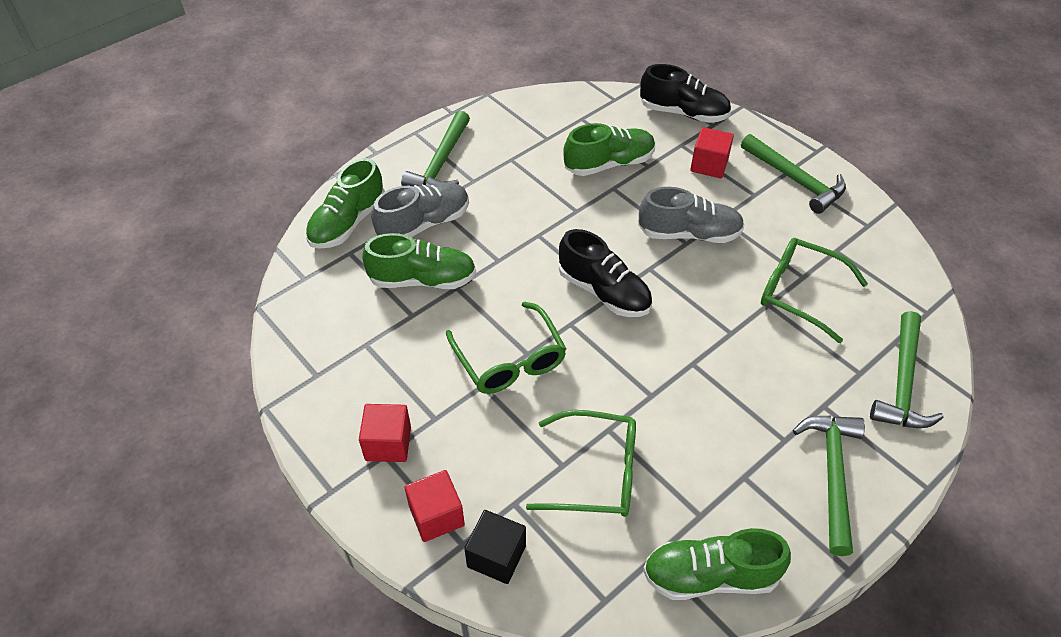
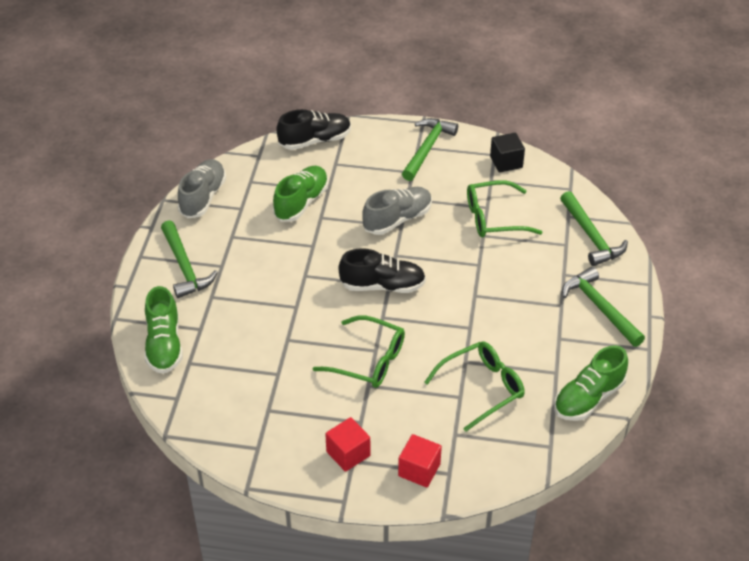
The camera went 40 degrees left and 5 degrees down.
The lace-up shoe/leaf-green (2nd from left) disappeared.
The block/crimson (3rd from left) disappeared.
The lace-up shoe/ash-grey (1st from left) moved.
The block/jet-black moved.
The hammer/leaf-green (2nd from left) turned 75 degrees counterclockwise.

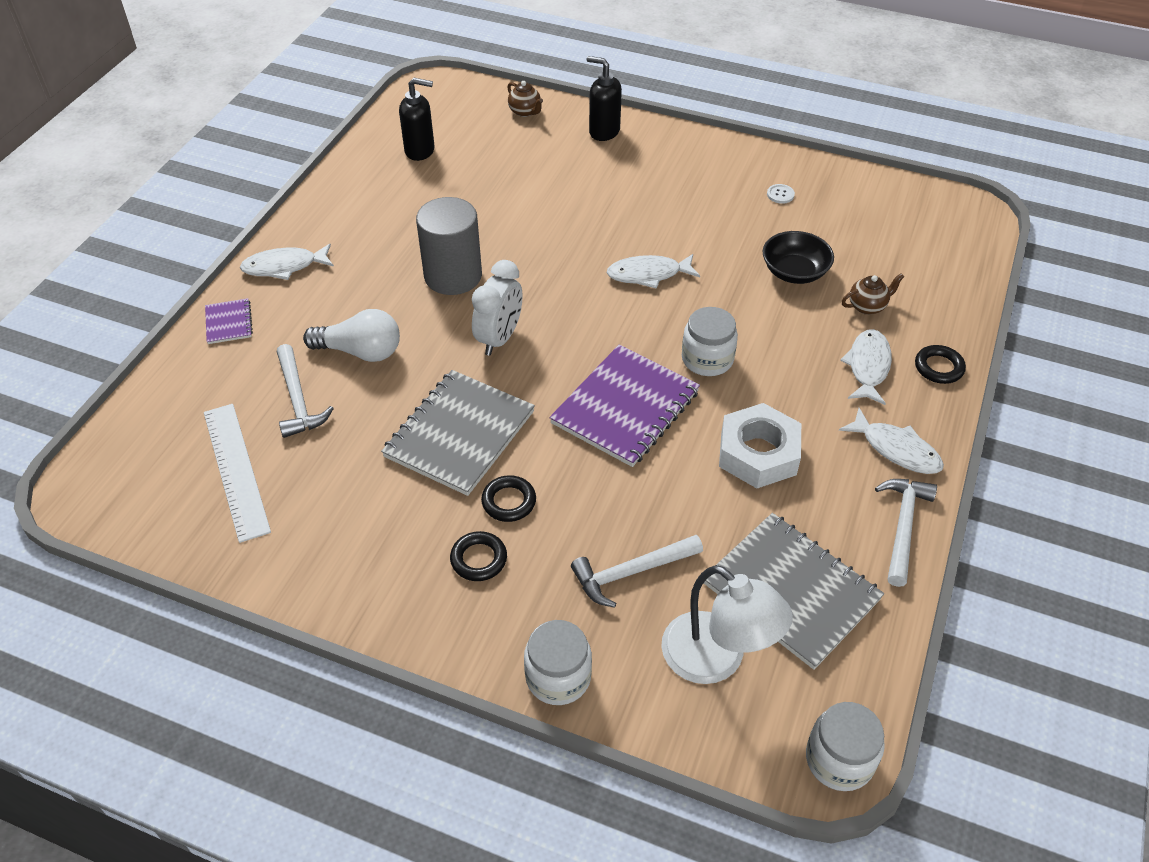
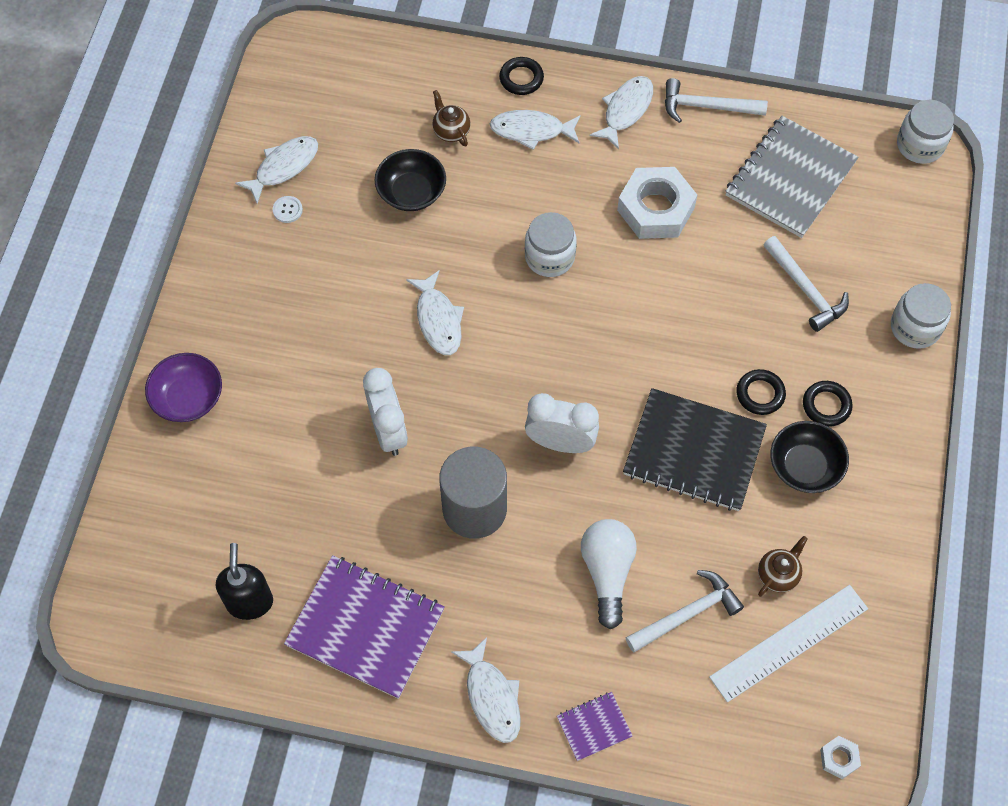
The camera went 100 degrees left and 15 degrees up.
The desk lamp/pure white disappeared.
The fish/pure white (1st from left) appeared.
The bedside clock/pure white (1st from left) appeared.
The bowl/jet-black (2nd from left) appeared.
The nut/pure white (2nd from left) appeared.
The tea pot/russet (1st from left in the first image) moved.
The exercise book/royal purple (2nd from left in the first image) moved.
The pump bottle/jet-black (2nd from left) was replaced by the bowl/royal purple.
The exercise book/ash-grey (1st from left) became the exercise book/jet-black.

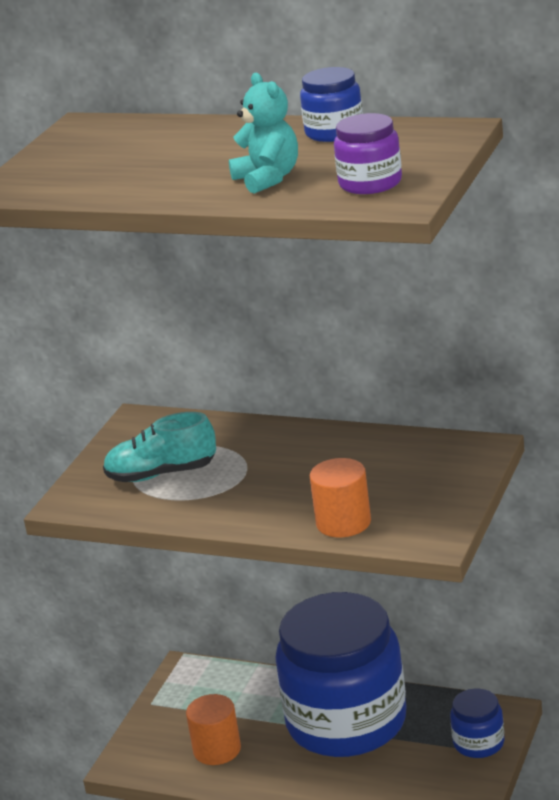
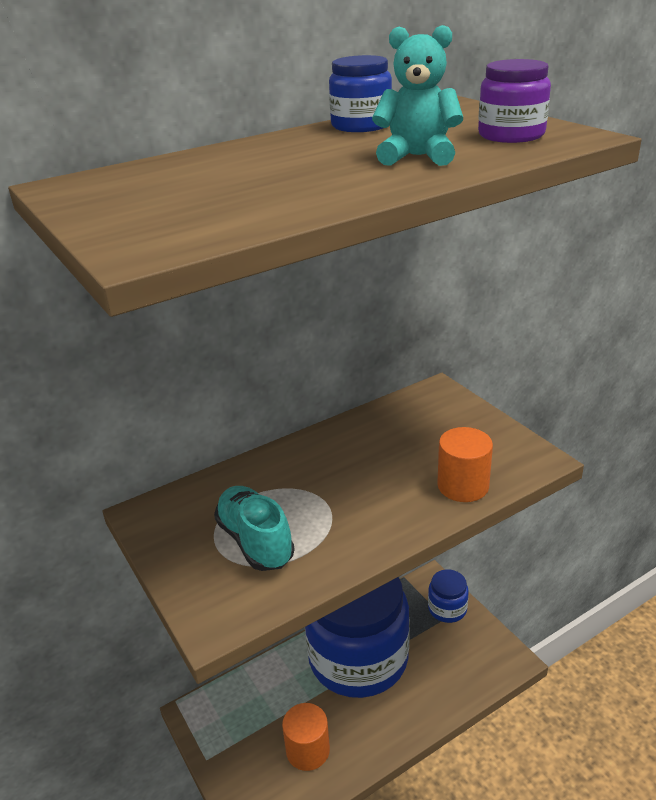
The camera went 55 degrees left and 5 degrees up.
The lace-up shoe/teal turned 120 degrees clockwise.

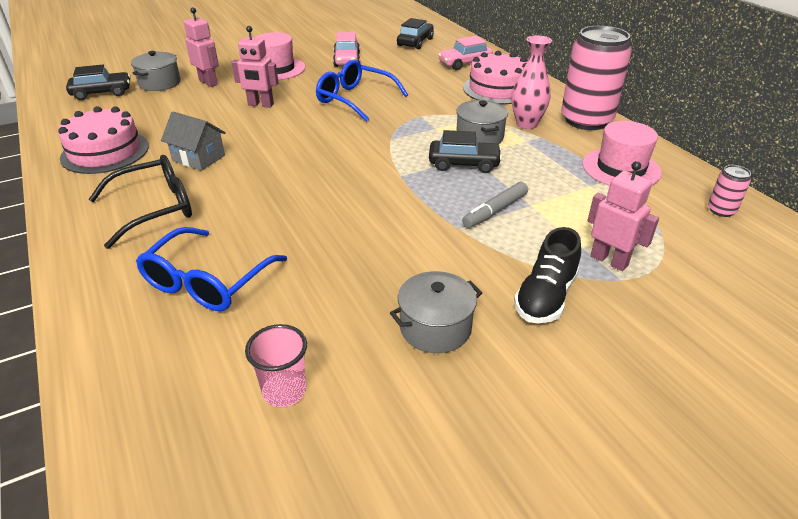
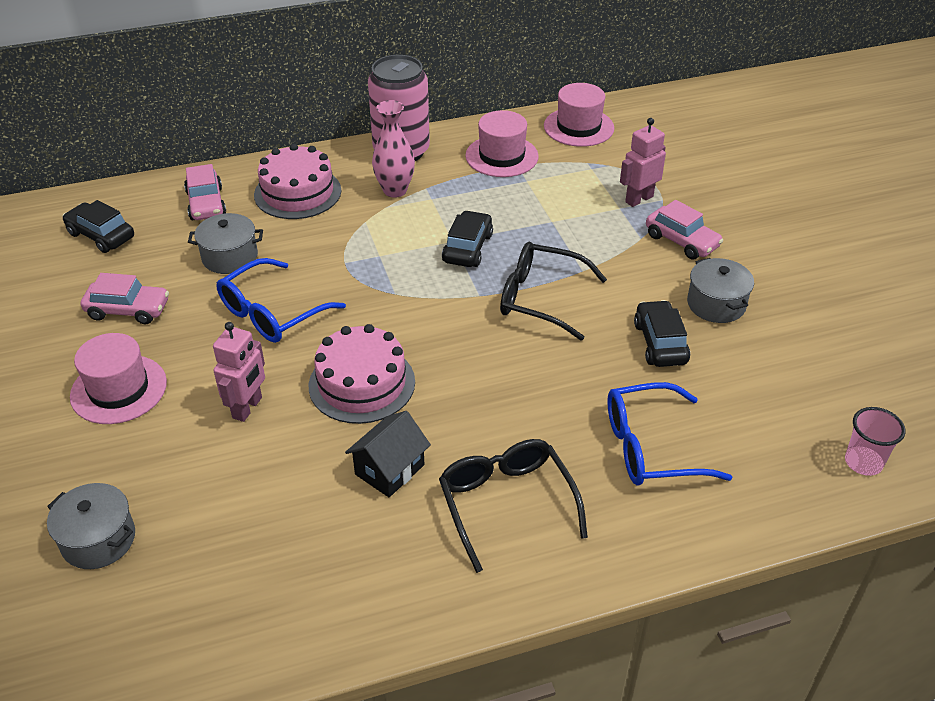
The camera went 80 degrees left and 5 degrees up.
The toy robot/rose-pink (1st from left) disappeared.
The marker pen/ash-grey disappeared.
The glasses/jet-black (2nd from left) appeared.
The gateau/rose-pink (1st from left in the first image) moved.
The toy car/jet-black (1st from left in the first image) moved.
The beaker/rose-pink moved.
The pot/ash-grey (3rd from left in the first image) moved.
The lace-up shoe/jet-black was replaced by the toy car/rose-pink (3rd from left).
The tin/rose-pink (2nd from left) was replaced by the hat/rose-pink (3rd from left).
The house/ash-grey became the house/jet-black.
The glasses/royal blue (1st from left in the first image) turned 135 degrees clockwise.

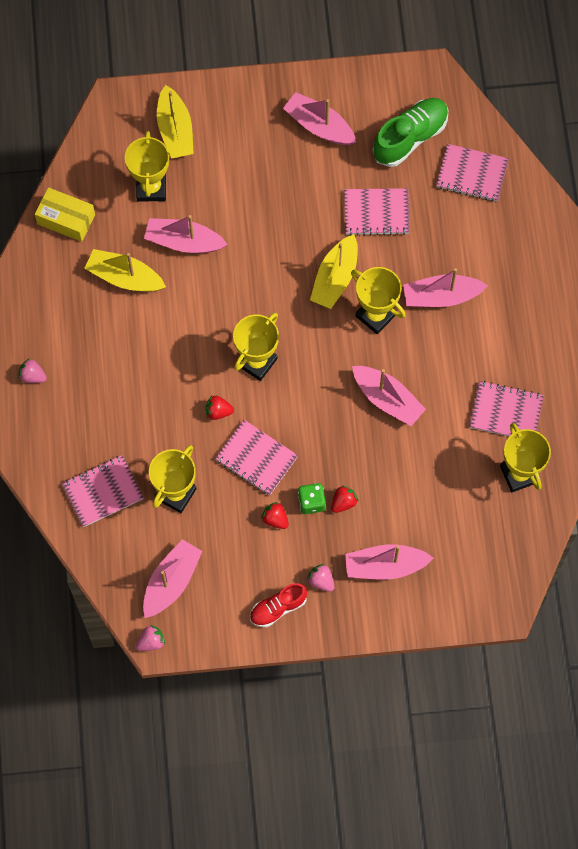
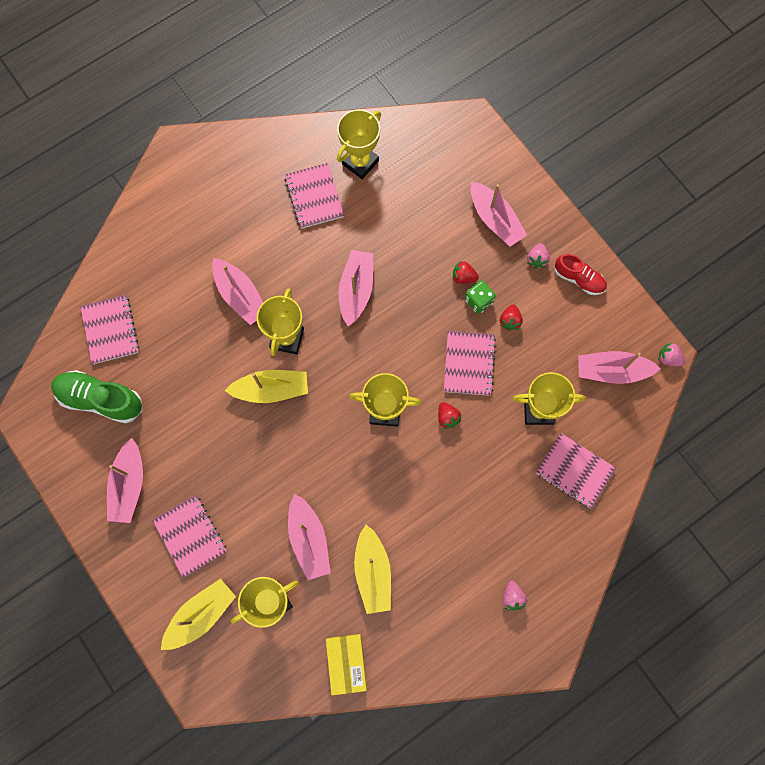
The camera went 120 degrees left and 5 degrees up.
The exercise book/rose-pink (3rd from left in the first image) moved.

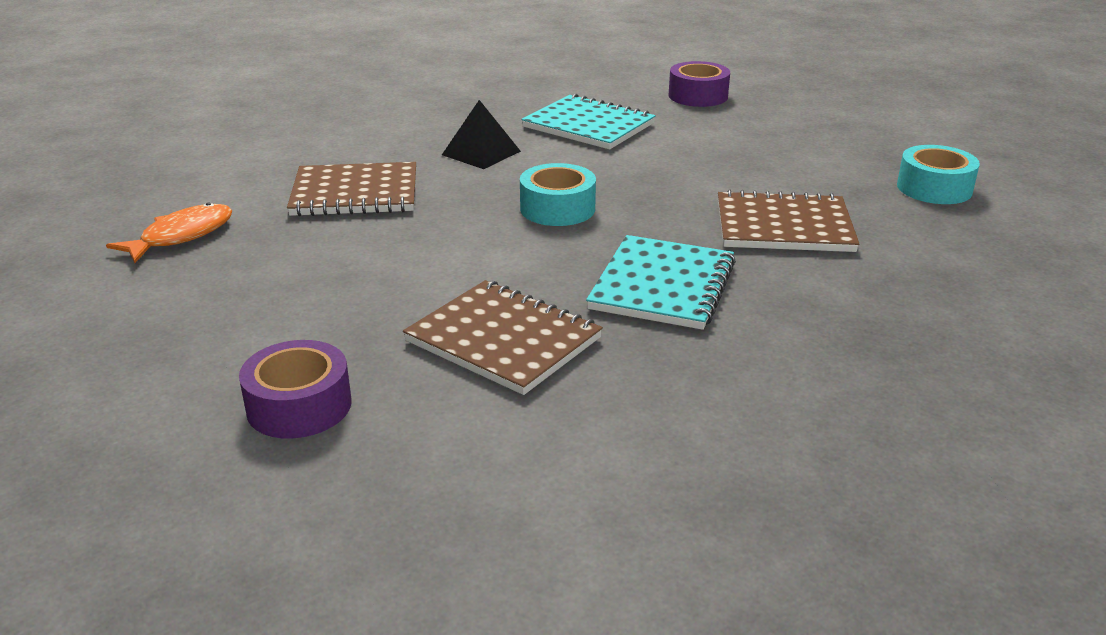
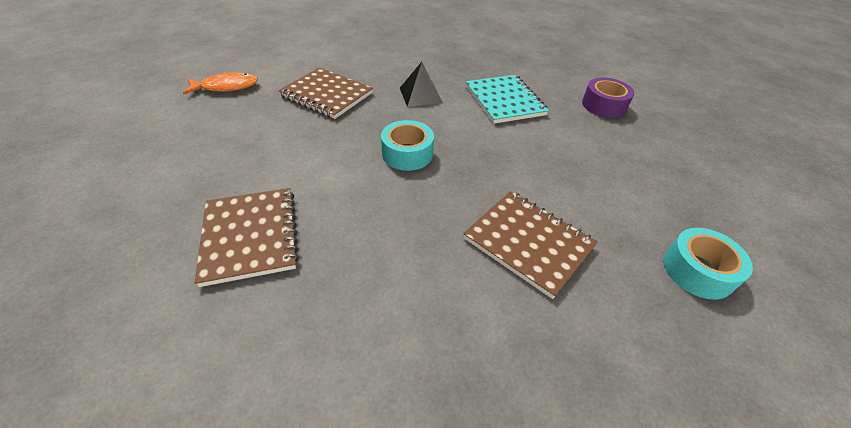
The camera went 35 degrees right and 15 degrees up.
The roll of tape/royal purple (1st from left) disappeared.
The exercise book/teal (2nd from left) disappeared.

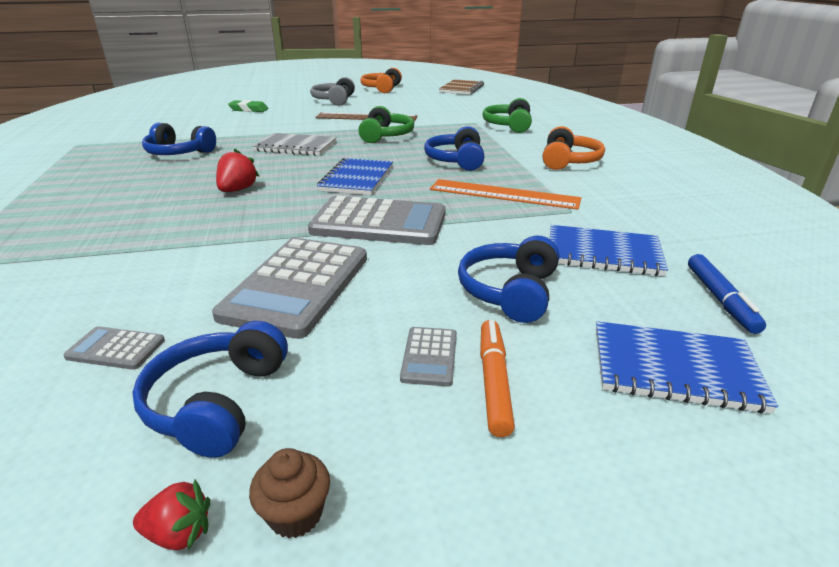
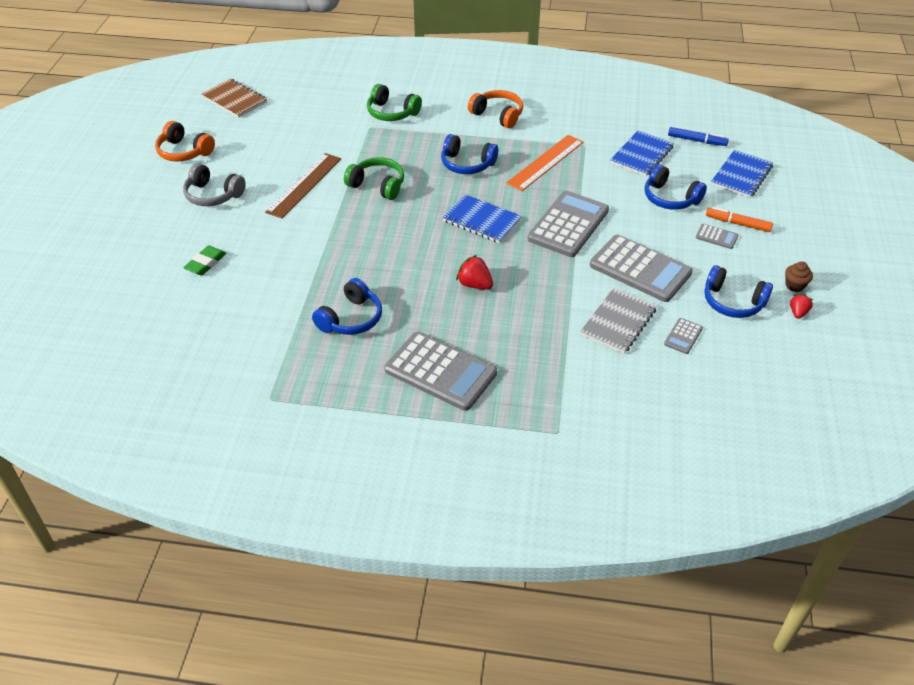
The camera went 70 degrees left and 15 degrees up.
The calculator/ash-grey (1st from left) appeared.
The exercise book/ash-grey moved.

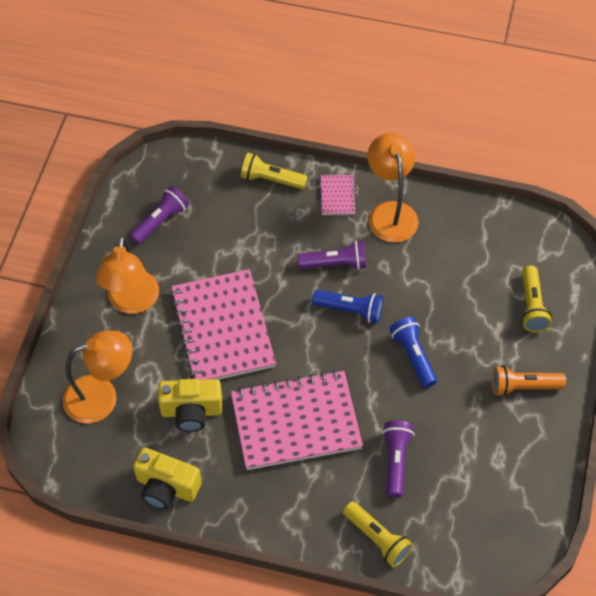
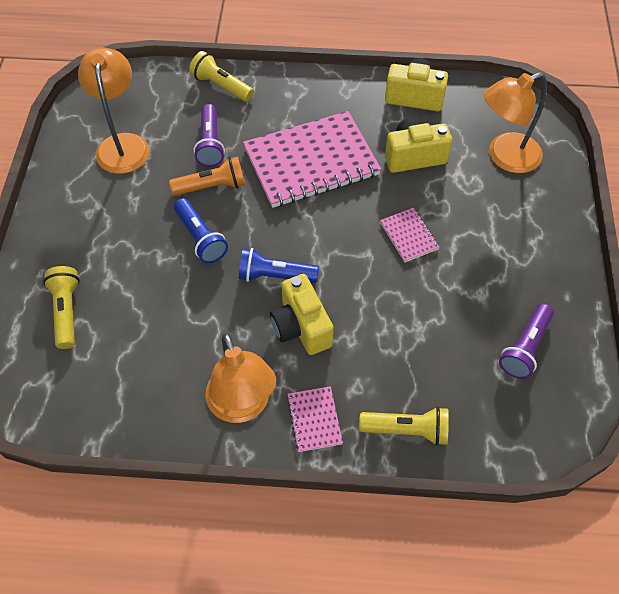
The camera went 170 degrees right and 0 degrees up.
The desk lamp/orange (2nd from left in the first image) moved.
The flashlight/orange moved.
The flashlight/royal purple (2nd from left) was replaced by the camera/bright yellow (1st from left).
The exercise book/rose-pink (1st from left in the first image) changed to 0.44 times the size.

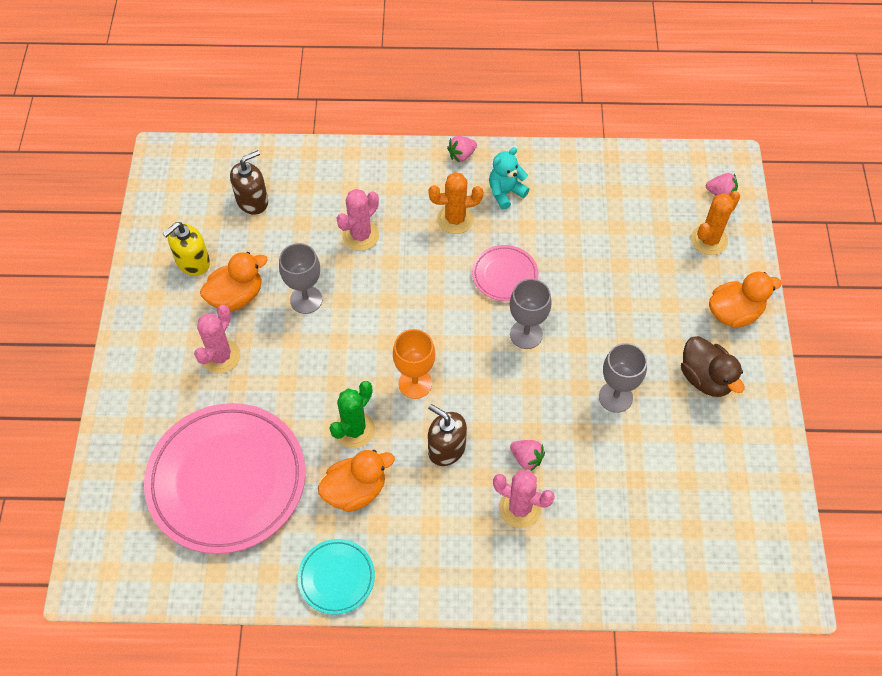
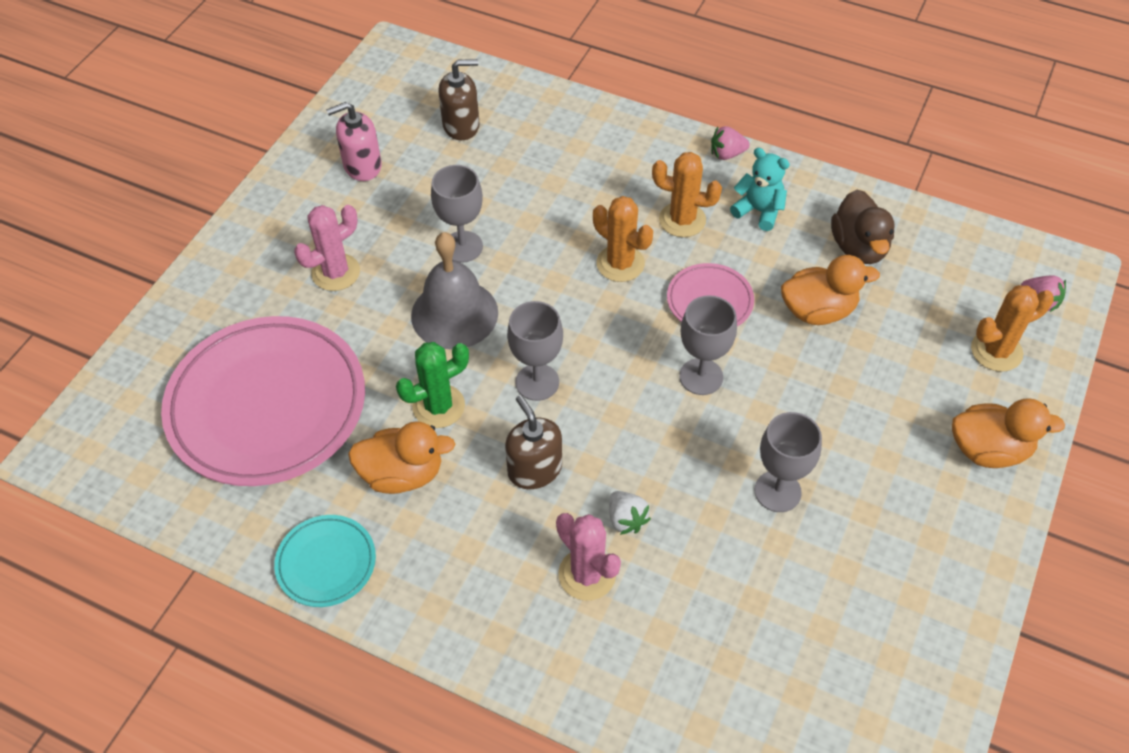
The camera went 25 degrees right and 5 degrees down.
The saguaro cactus/rose-pink (2nd from left) disappeared.
The school bell/ash-grey appeared.
The saguaro cactus/orange (1st from left) appeared.
The duck/orange (1st from left in the first image) moved.
The duck/russet moved.
The pump bottle/bright yellow became the pump bottle/rose-pink.
The wine glass/orange became the wine glass/ash-grey (2nd from left).
The strawberry/rose-pink (2nd from left) became the strawberry/pure white.
The teddy bear/teal turned 45 degrees clockwise.

